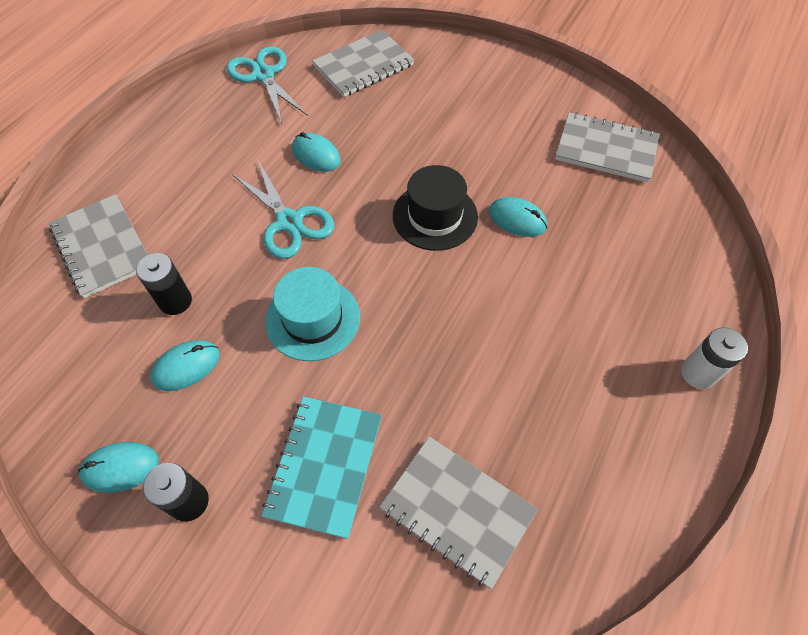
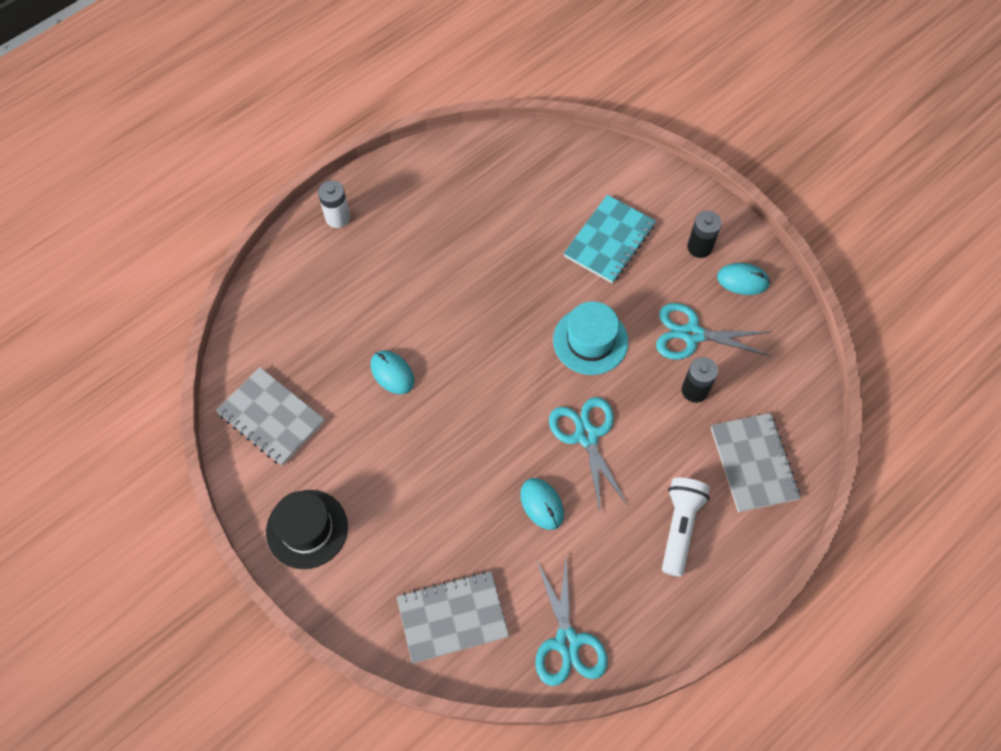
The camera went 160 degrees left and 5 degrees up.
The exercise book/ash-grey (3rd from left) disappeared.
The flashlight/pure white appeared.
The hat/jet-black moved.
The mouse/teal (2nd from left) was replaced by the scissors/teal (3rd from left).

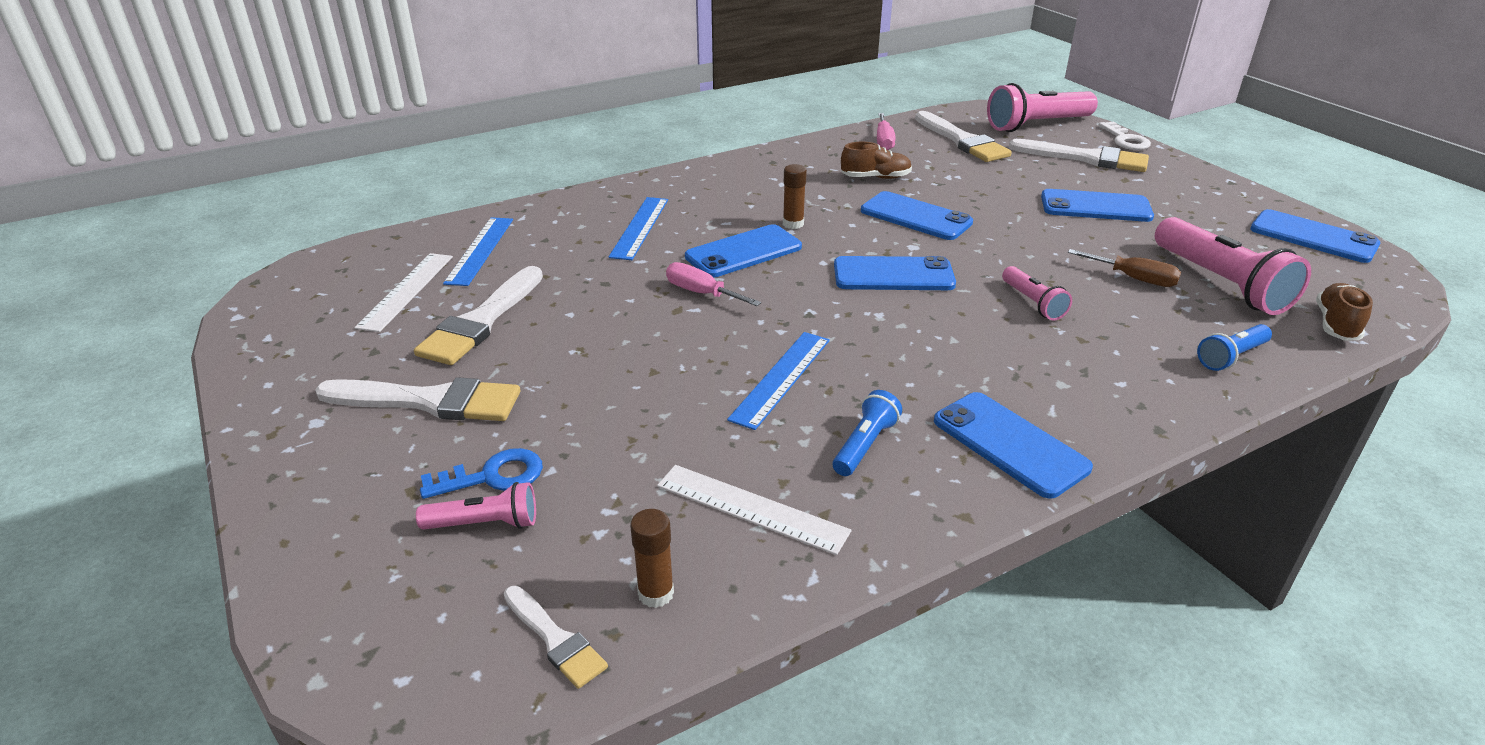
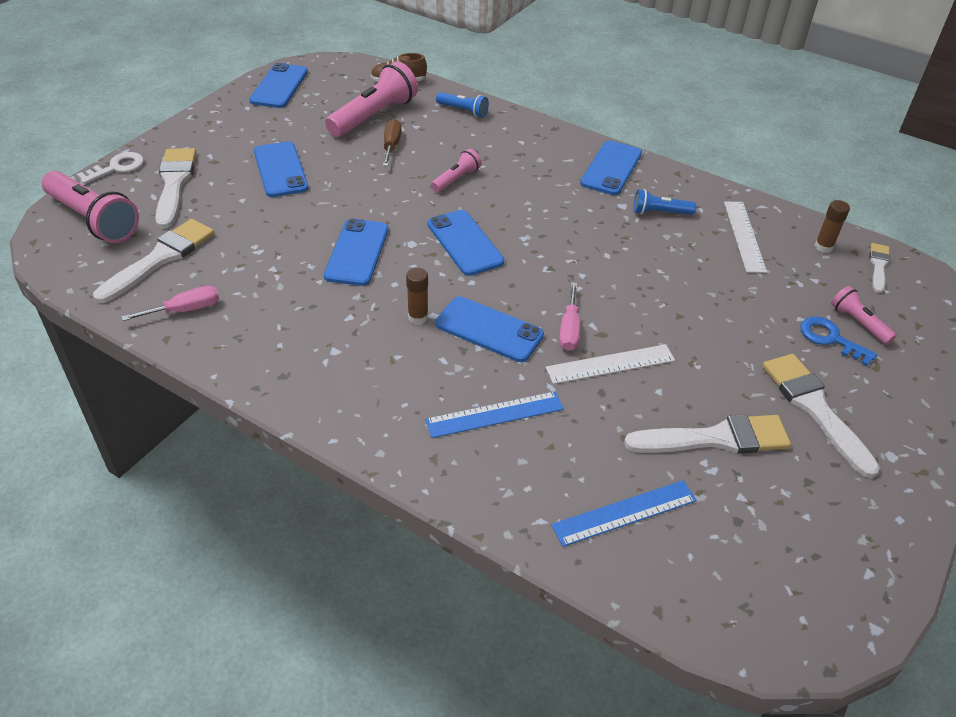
The camera went 120 degrees left and 10 degrees up.
The straightedge/royal blue (3rd from left) disappeared.
The lace-up shoe/russet (1st from left) disappeared.
The straightedge/pure white (1st from left) moved.

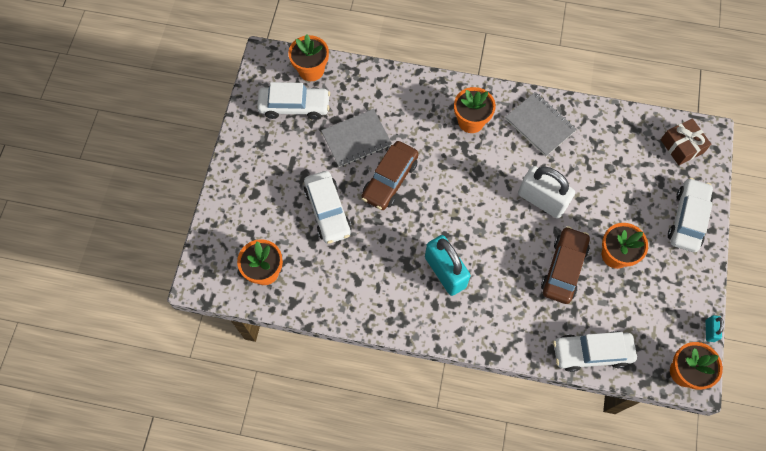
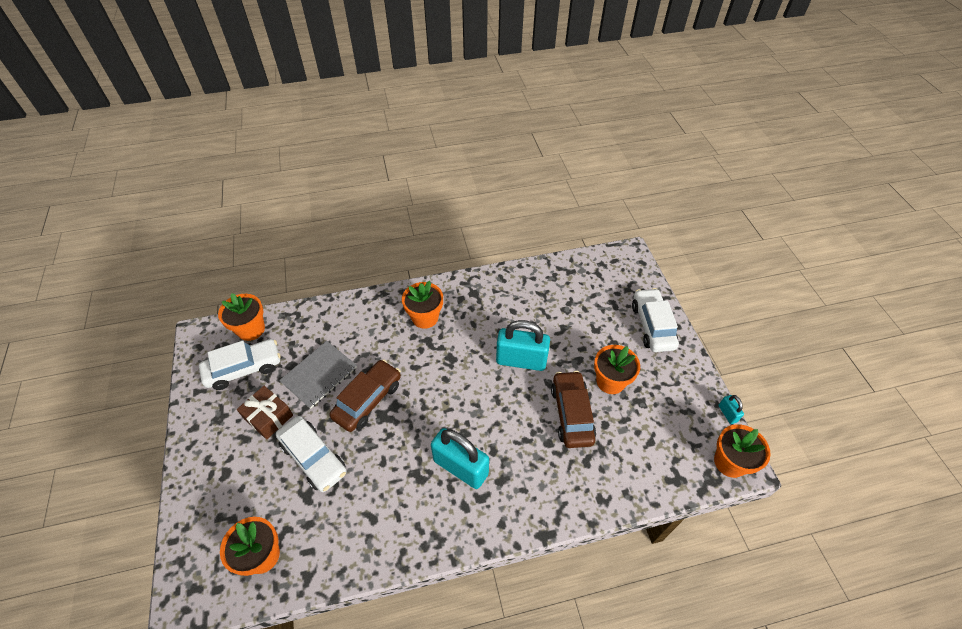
The camera went 25 degrees left and 15 degrees down.
The exercise book/ash-grey (2nd from left) disappeared.
The toy car/pure white (3rd from left) disappeared.
The gift/russet moved.
The padlock/pure white became the padlock/teal (2nd from left).
The toy car/russet (1st from left) turned 150 degrees counterclockwise.

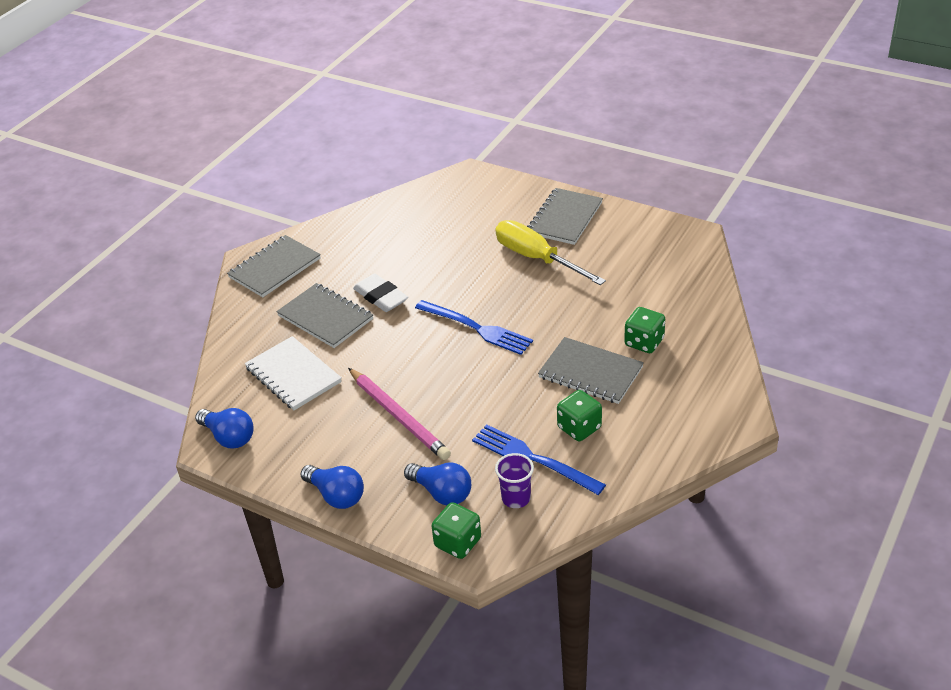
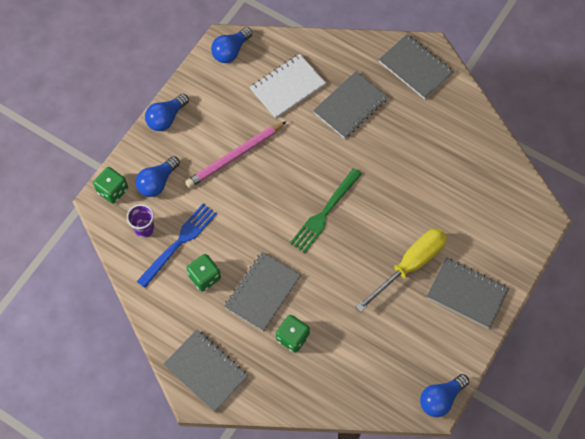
The camera went 90 degrees right and 25 degrees up.
The gum eraser/pure white disappeared.
The exercise book/ash-grey (1st from left) appeared.
The bulb/royal blue (4th from left) appeared.
The fork/royal blue (1st from left) became the fork/leaf-green.

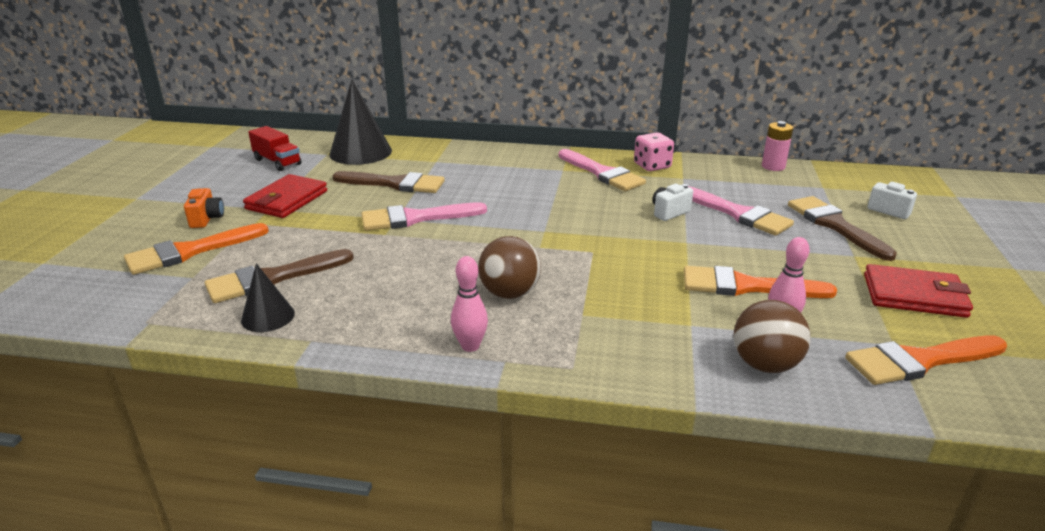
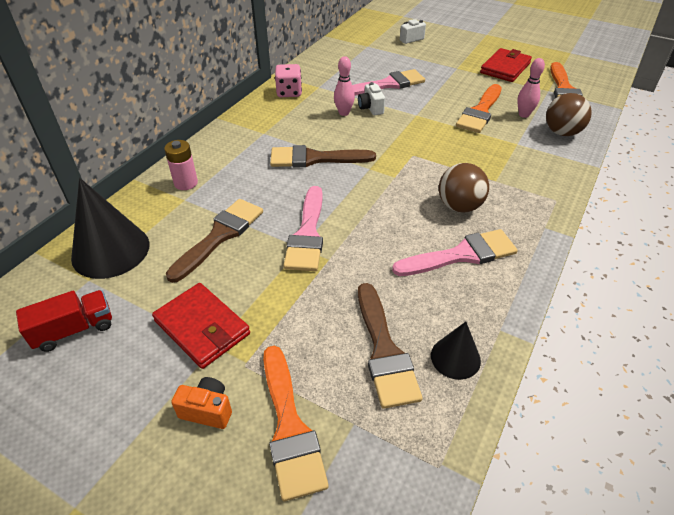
The camera went 70 degrees left and 15 degrees up.
The bowling pin/rose-pink (1st from left) moved.
The brush/rose-pink (2nd from left in the first image) moved.
The battery/rose-pink moved.
The brush/russet (3rd from left in the first image) moved.

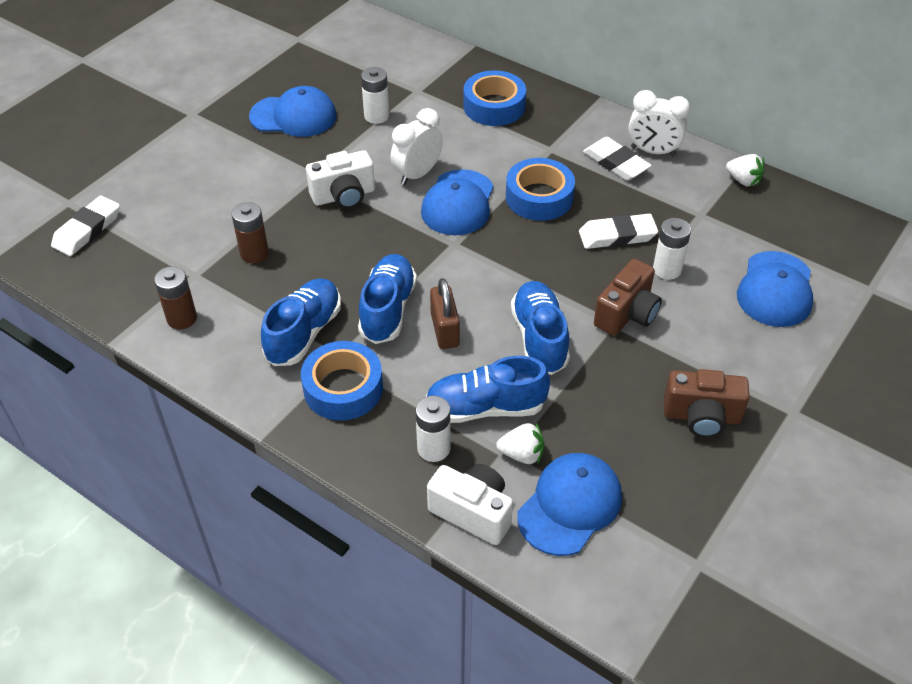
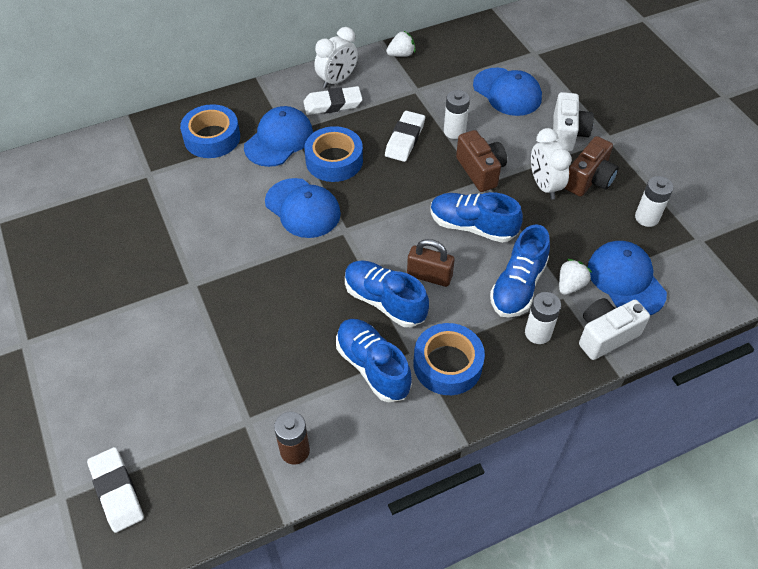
The camera went 60 degrees left and 5 degrees up.
The battery/russet (2nd from left) disappeared.
The baseball cap/royal blue (1st from left) moved.
The camera/pure white (1st from left) moved.
The battery/pure white (1st from left in the first image) moved.
The bedside clock/pure white (1st from left in the first image) moved.

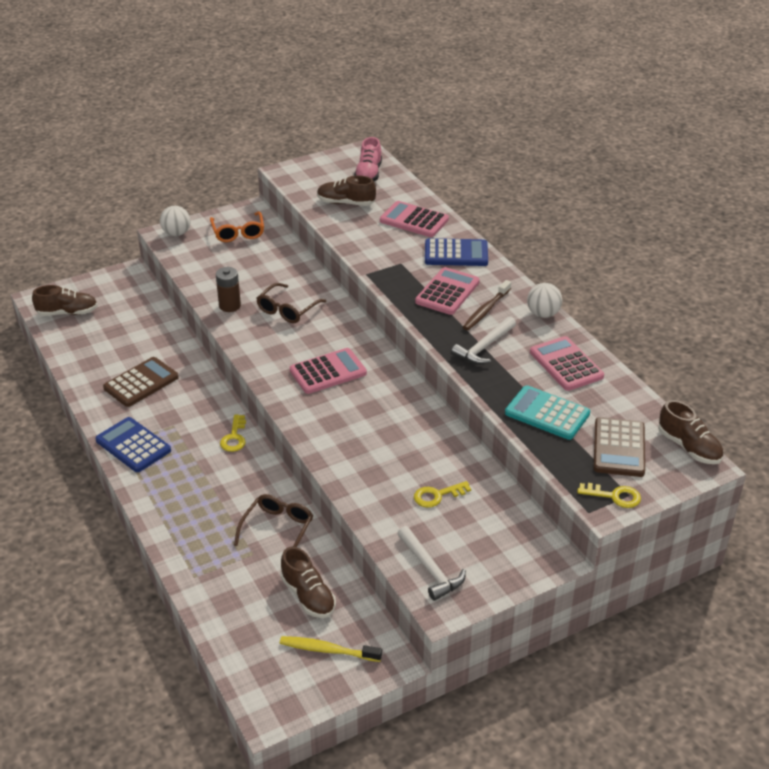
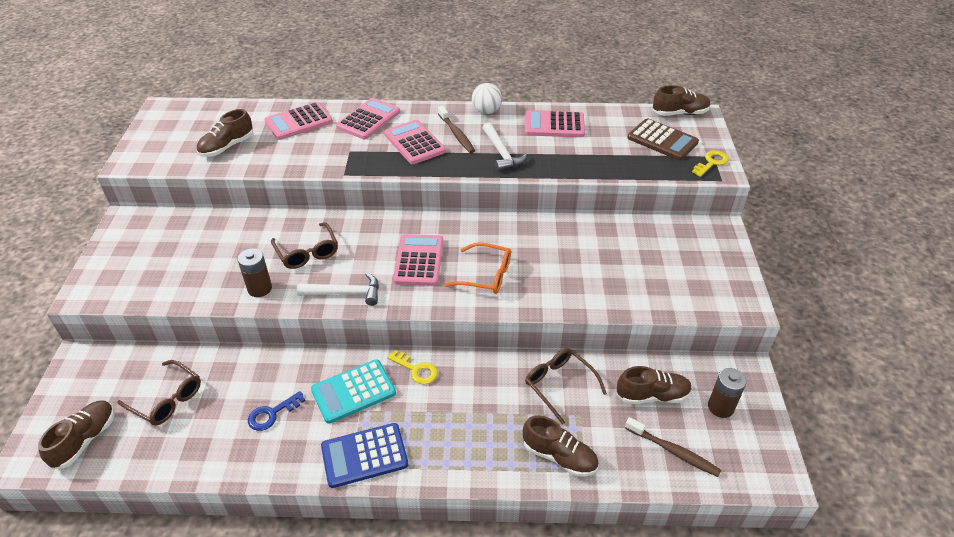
The camera went 60 degrees left and 5 degrees up.
The ball/pure white (1st from left) disappeared.
The lace-up shoe/rose-pink disappeared.
The latchkey/bright yellow (2nd from left) disappeared.
The glasses/russet (1st from left) appeared.
The lace-up shoe/russet (3rd from left) appeared.
The dental brush/russet (2nd from left) appeared.
The glasses/orange moved.
The hammer/pure white (1st from left) moved.
The calculator/teal moved.
The calculator/russet (1st from left) was replaced by the latchkey/royal blue.
The dental brush/bright yellow was replaced by the battery/russet (2nd from left).
The calculator/royal blue (2nd from left) became the calculator/rose-pink (2nd from left).

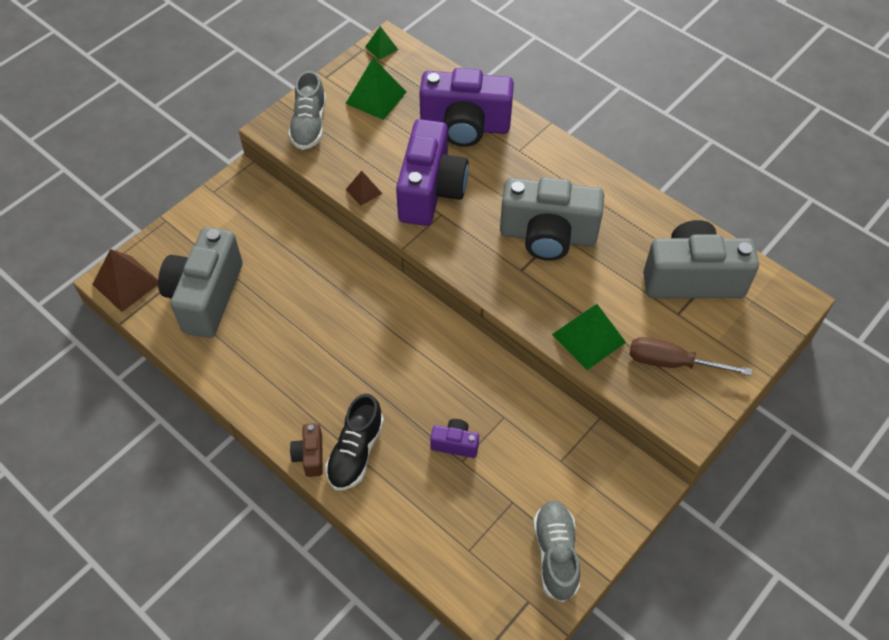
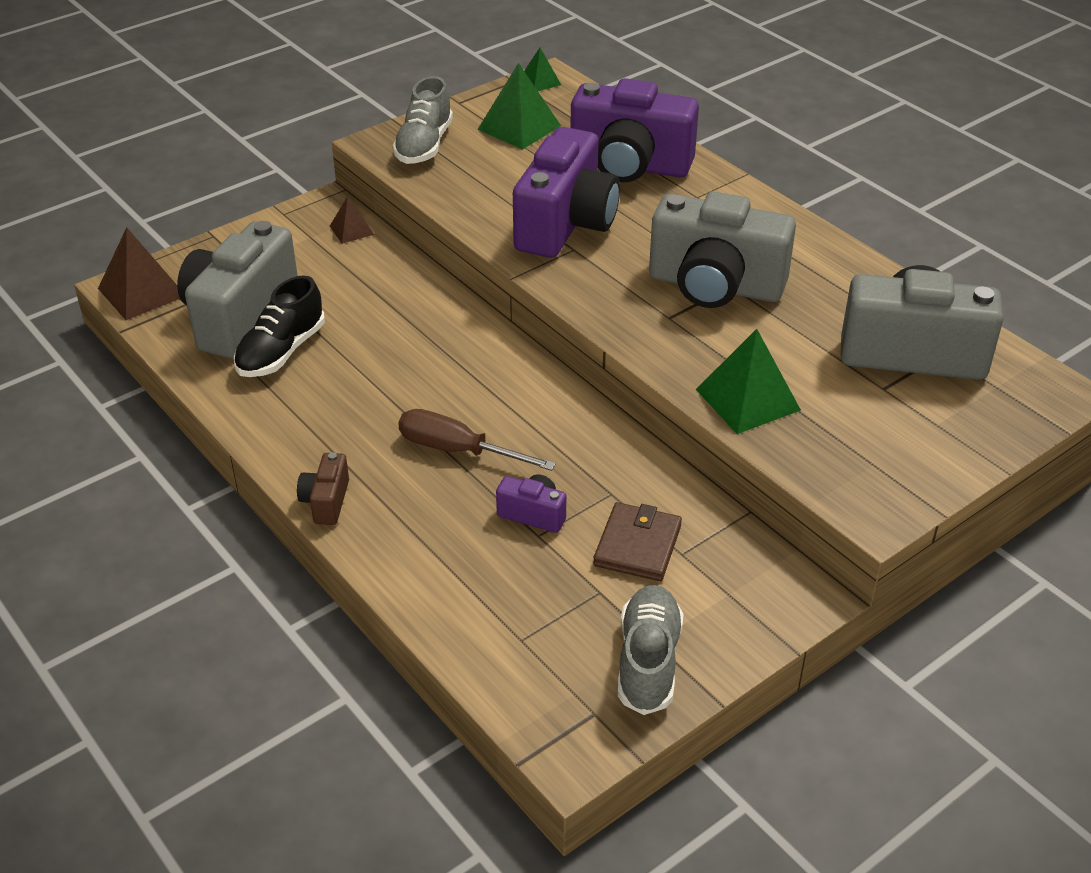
The camera went 10 degrees right and 15 degrees down.
The billfold/russet appeared.
The lace-up shoe/jet-black moved.
The pyramid/russet (2nd from left) moved.
The hand screwdriver/russet moved.

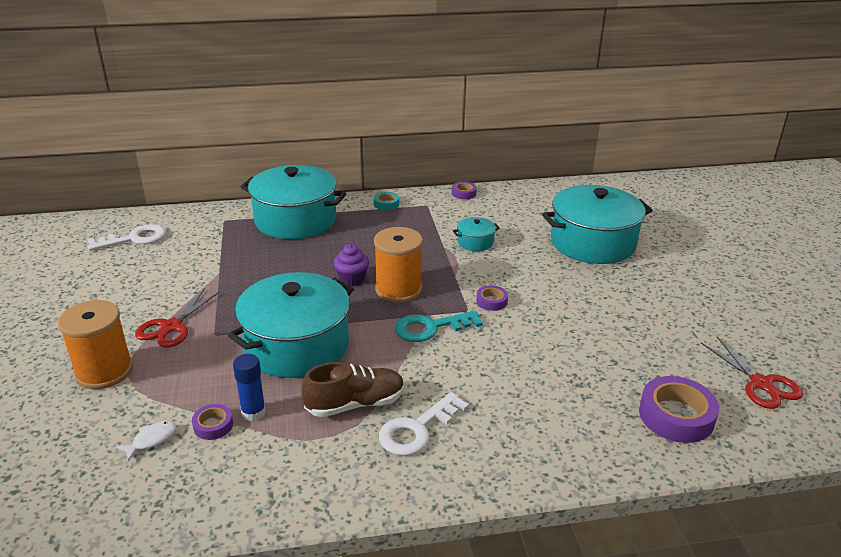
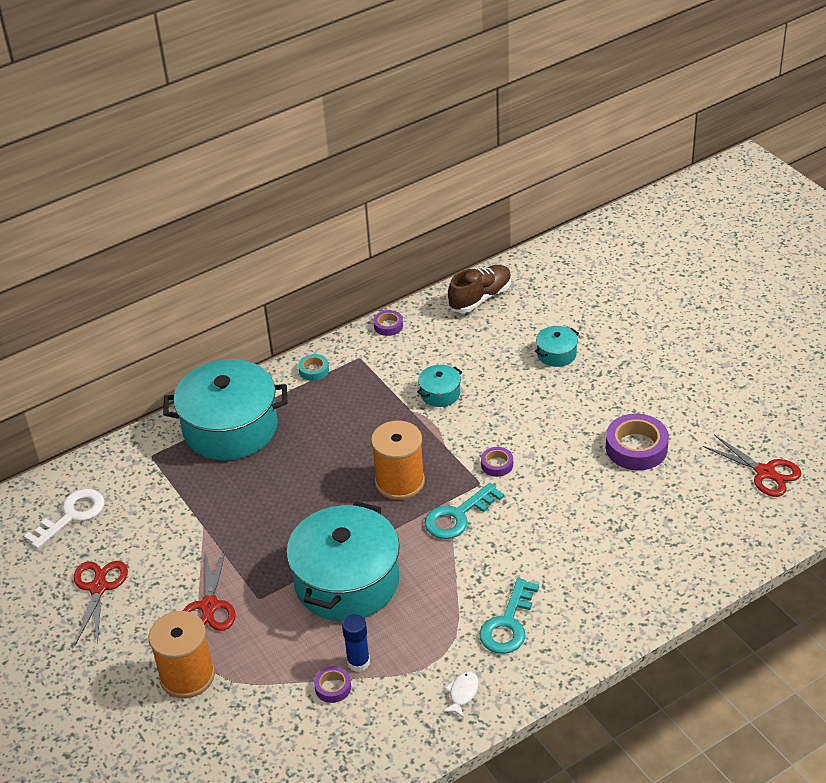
The camera went 20 degrees left and 10 degrees up.
The cupcake/royal purple disappeared.
The scissors/crimson (1st from left) appeared.
The fish/pure white moved.
The lace-up shoe/russet moved.
The roll of tape/royal purple (4th from left) moved.
The latchkey/pure white (2nd from left) became the latchkey/teal (2nd from left).
The pot/teal (4th from left) changed to 0.43 times the size.

